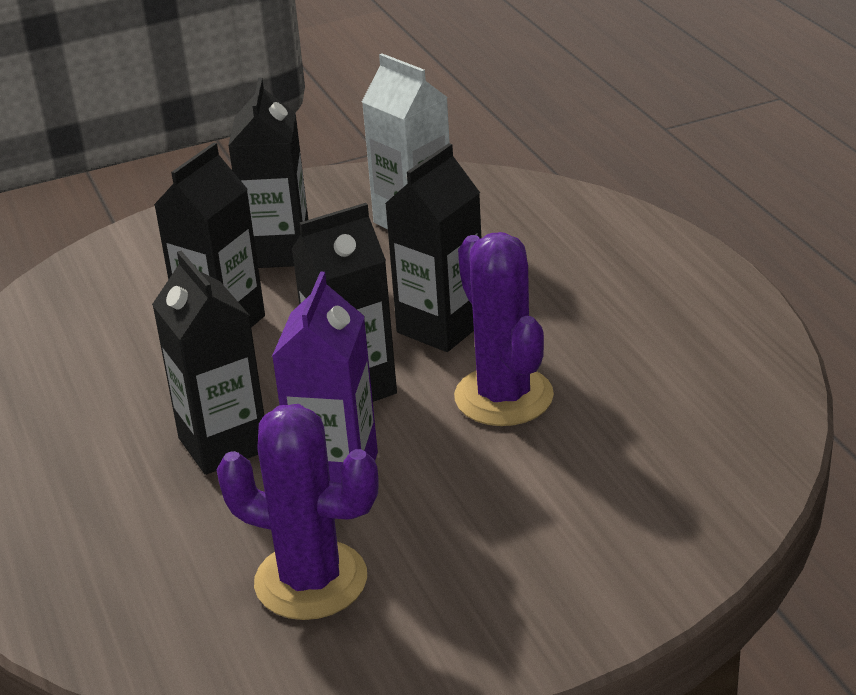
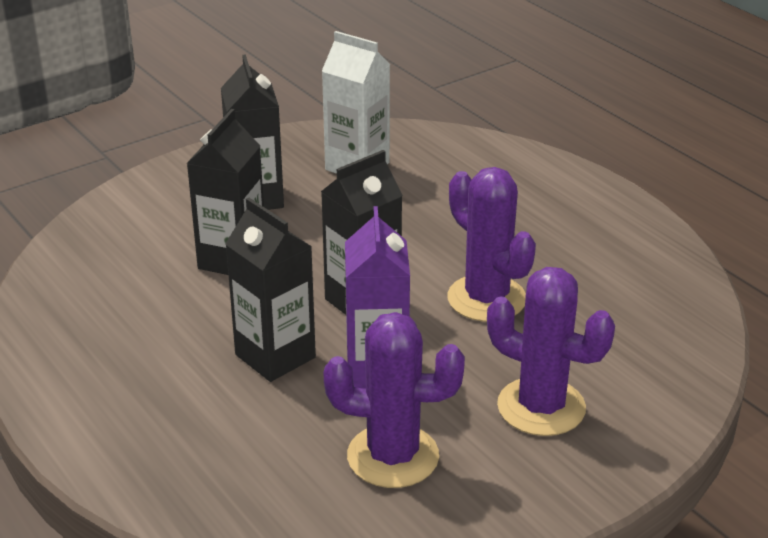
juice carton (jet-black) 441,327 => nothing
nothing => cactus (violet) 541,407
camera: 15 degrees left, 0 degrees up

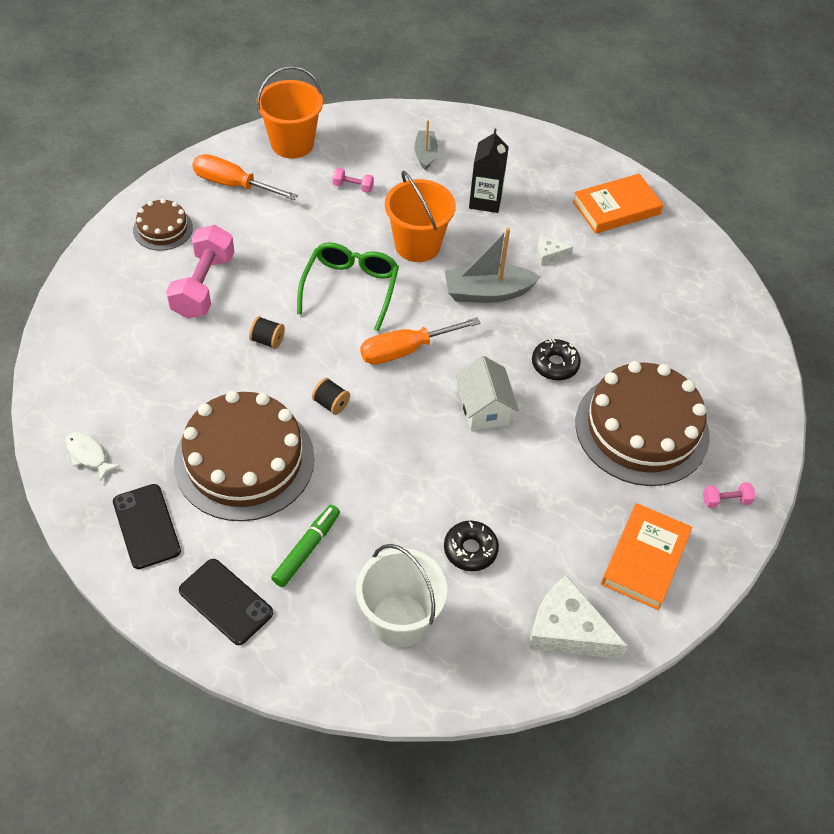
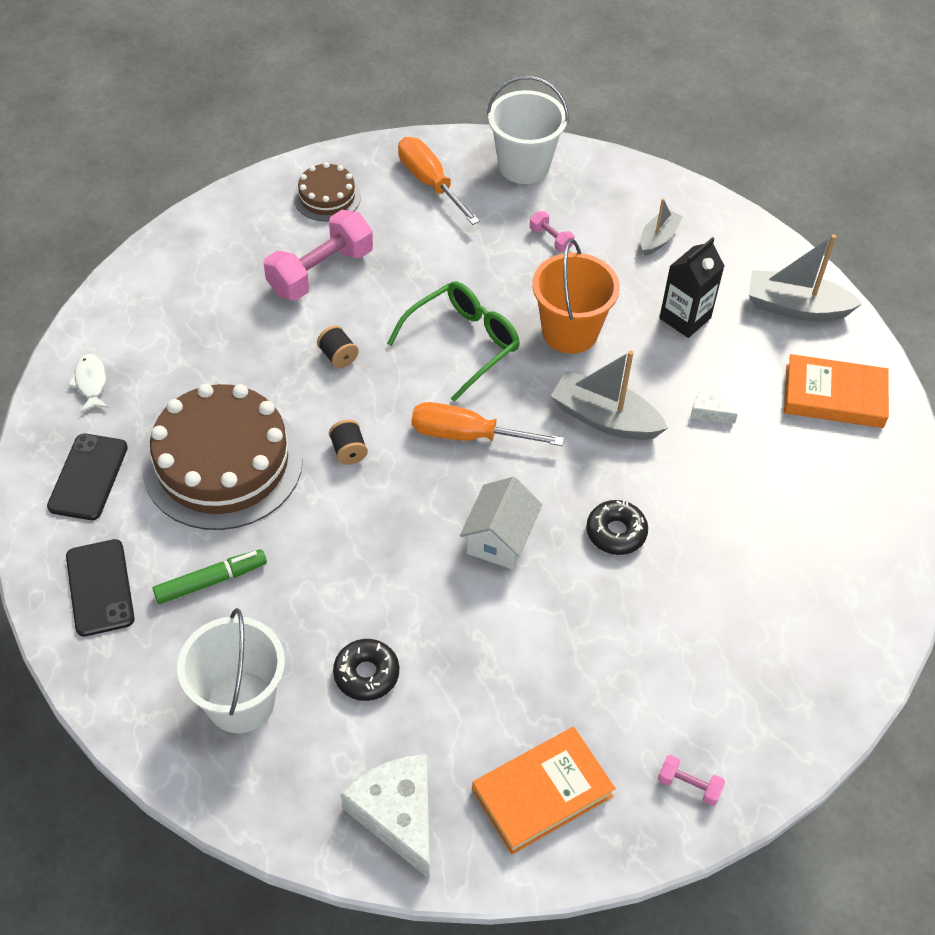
pail (orange) 292,143 => pail (white) 523,166
layer cake (brown) 642,428 => nothing
nothing => boat (ash-grey) 796,307
camera: 35 degrees right, 0 degrees up

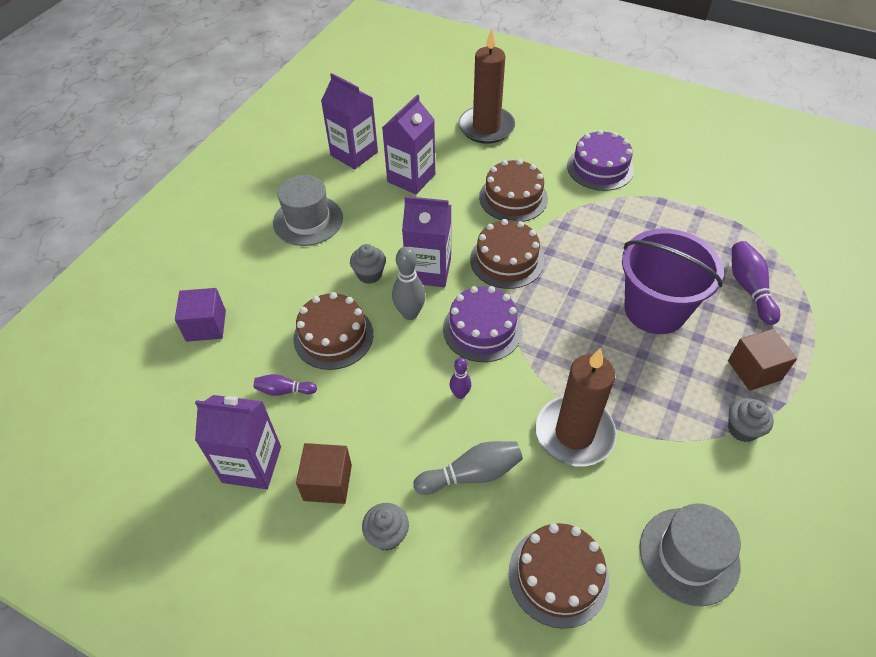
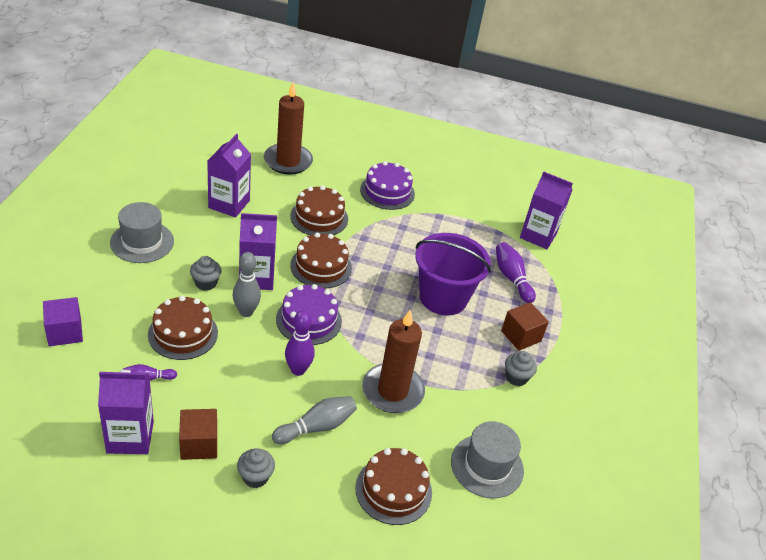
juice carton (violet) 354,154 => juice carton (violet) 538,235, shifted
bowling pin (violet) 460,394 => bowling pin (violet) 298,370, x1.65
camera: 20 degrees left, 10 degrees down

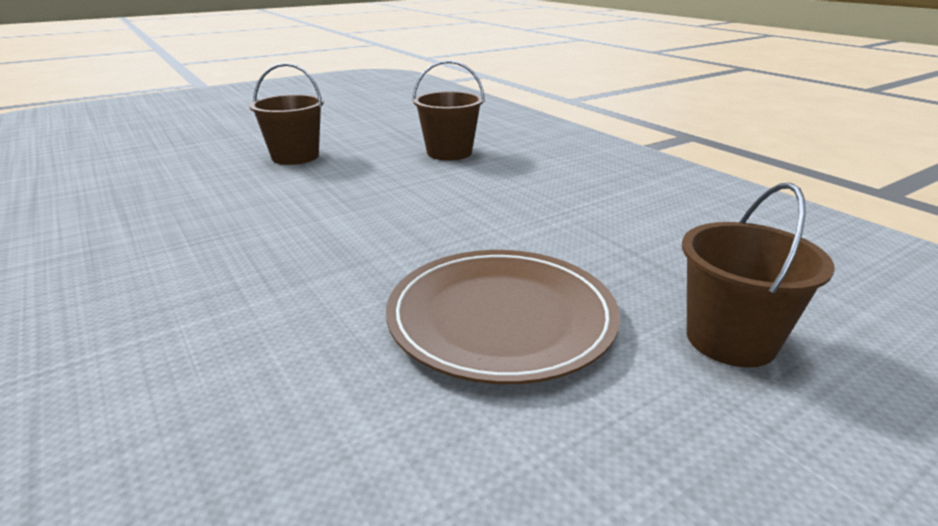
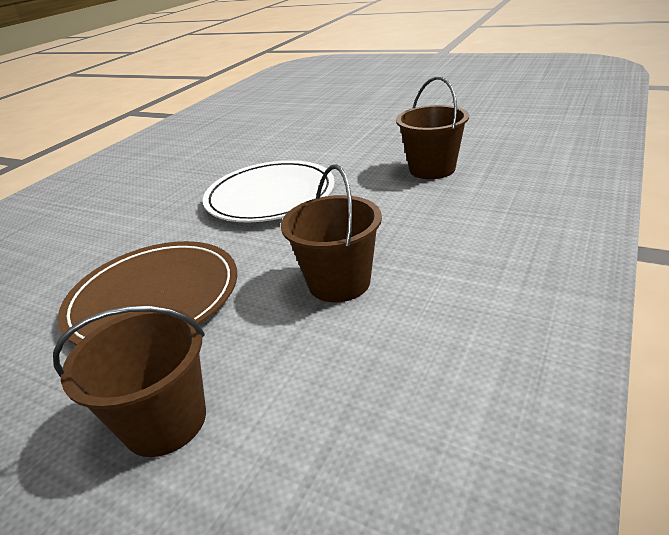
pail (brown) 295,157 => pail (brown) 339,282, shifted
nothing => plate (white) 270,196
camera: 65 degrees right, 5 degrees up

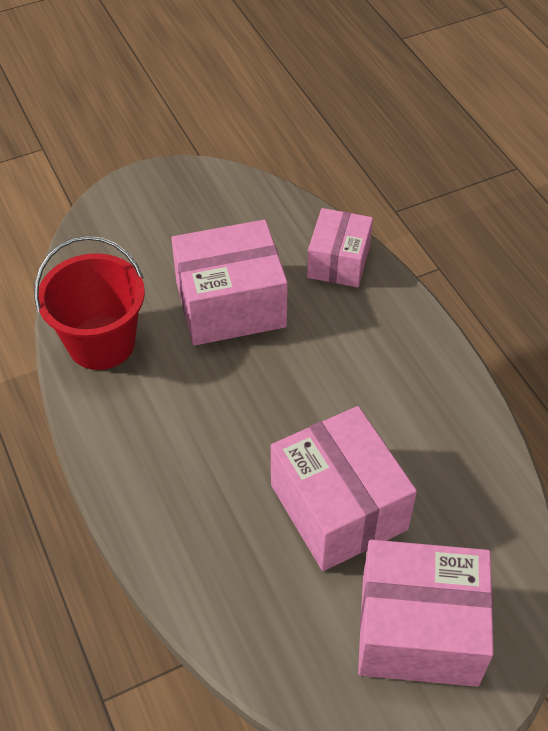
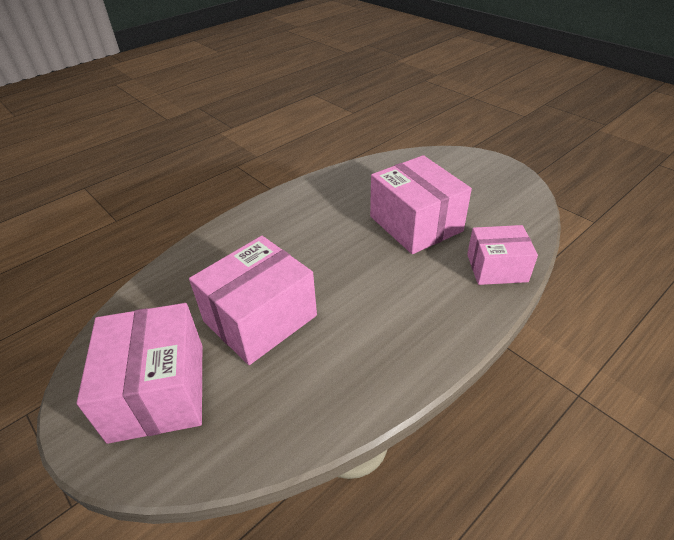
pail (scarlet) 101,342 => nothing
camera: 75 degrees right, 10 degrees down

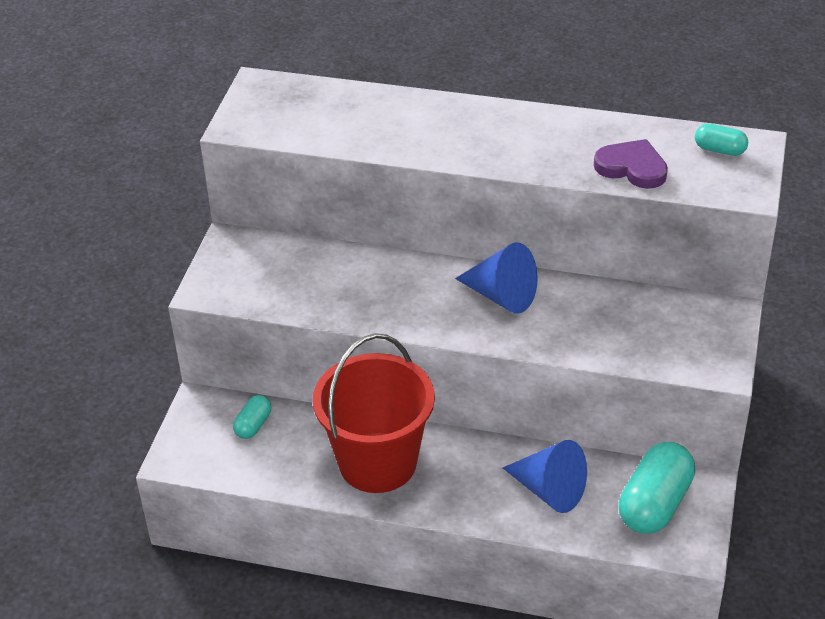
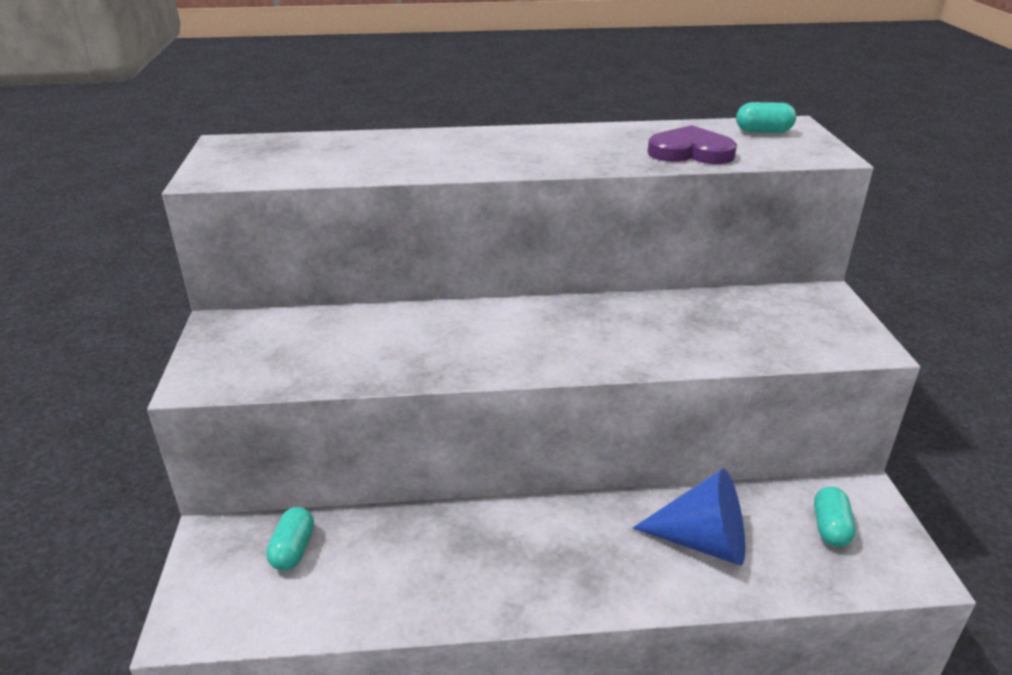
pail (scarlet) 377,462 => nothing
cone (royal blue) 501,295 => nothing
capsule (aqua) 655,504 => capsule (aqua) 830,528, x0.51
camera: 20 degrees left, 10 degrees down

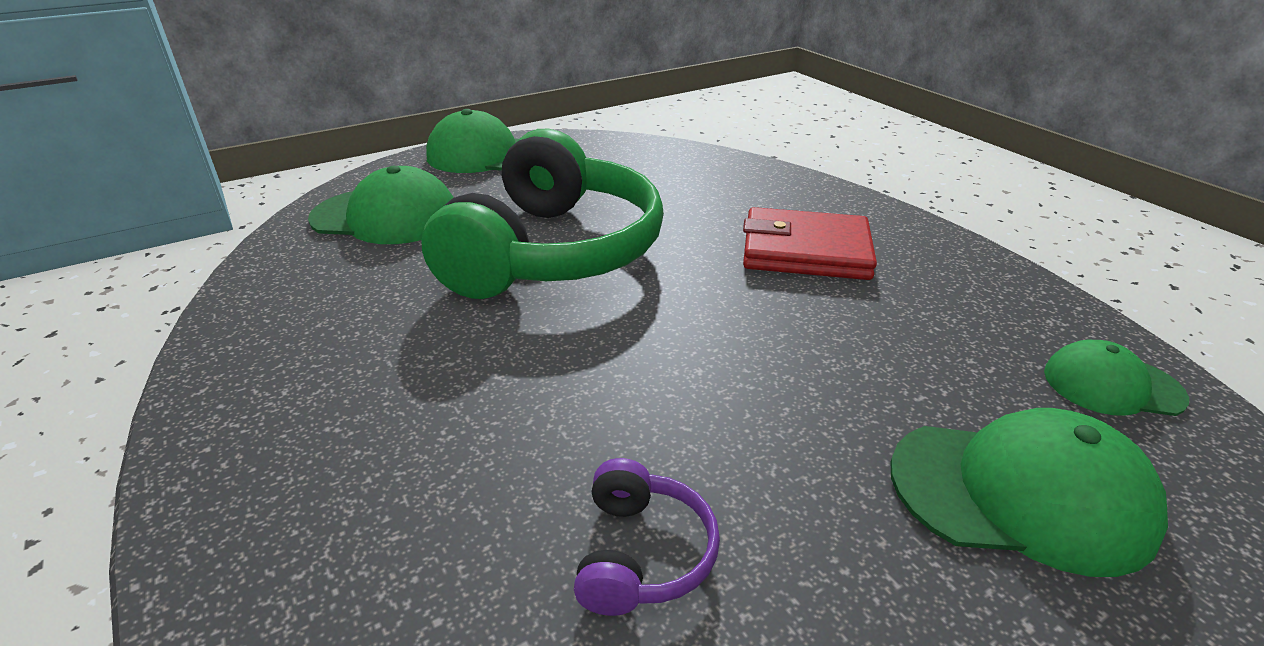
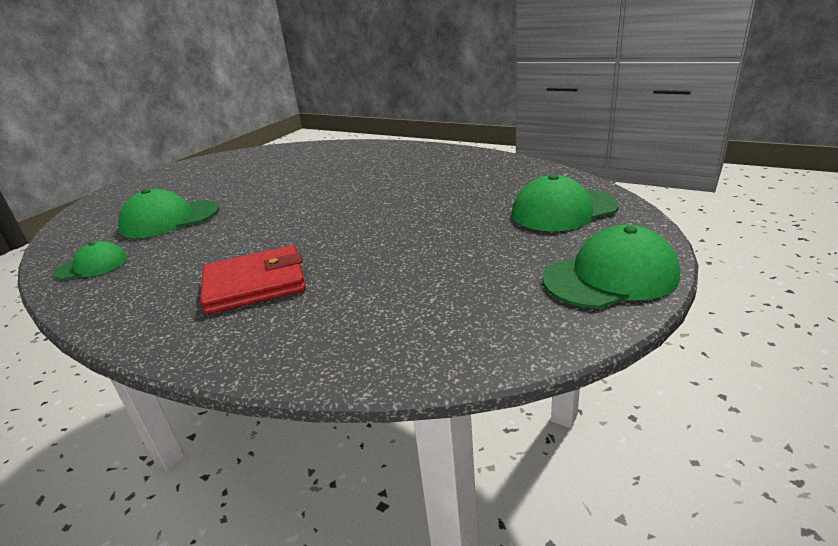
over-ear headphones (emerald) 553,252 => nothing
over-ear headphones (violet) 642,553 => nothing
camera: 155 degrees right, 5 degrees down

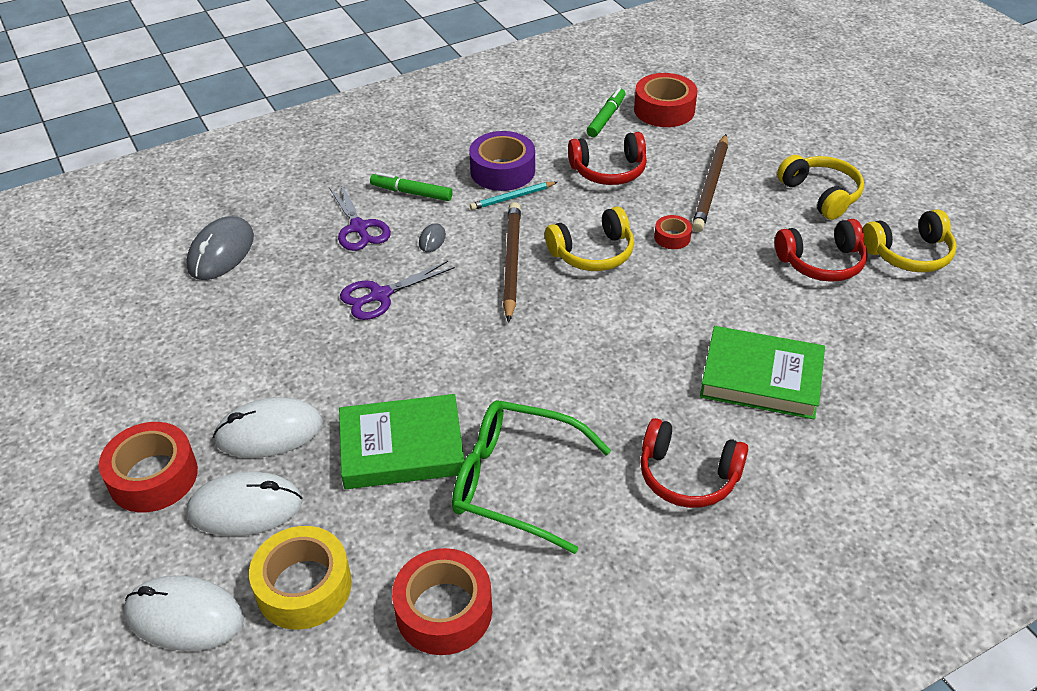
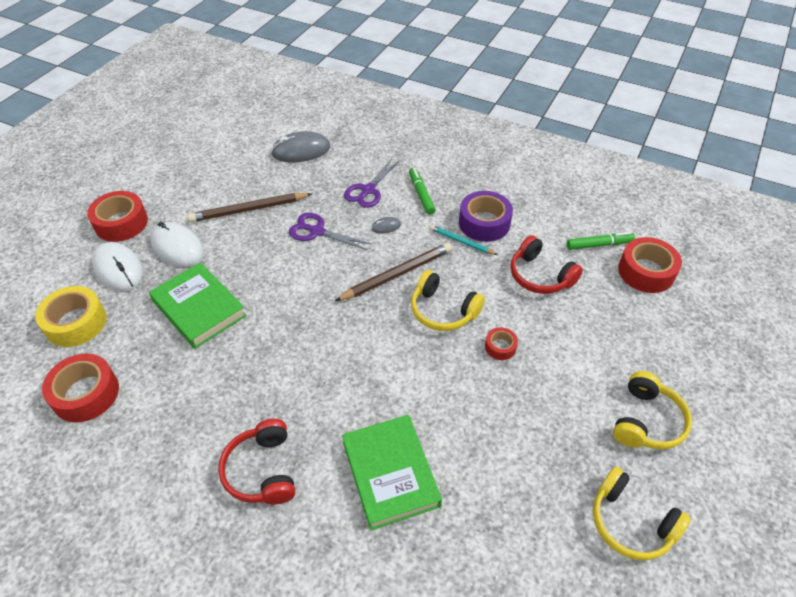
computer mouse (white) 184,616 => nothing
eyeglasses (emerald) 515,482 => nothing
wooden pencil (brown) 711,186 => wooden pencil (brown) 249,210, shifted
over-ear headphones (scarlet) 821,262 => nothing
camera: 55 degrees right, 5 degrees up

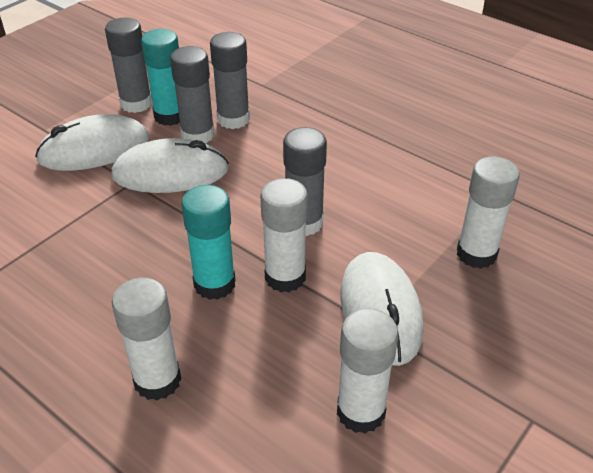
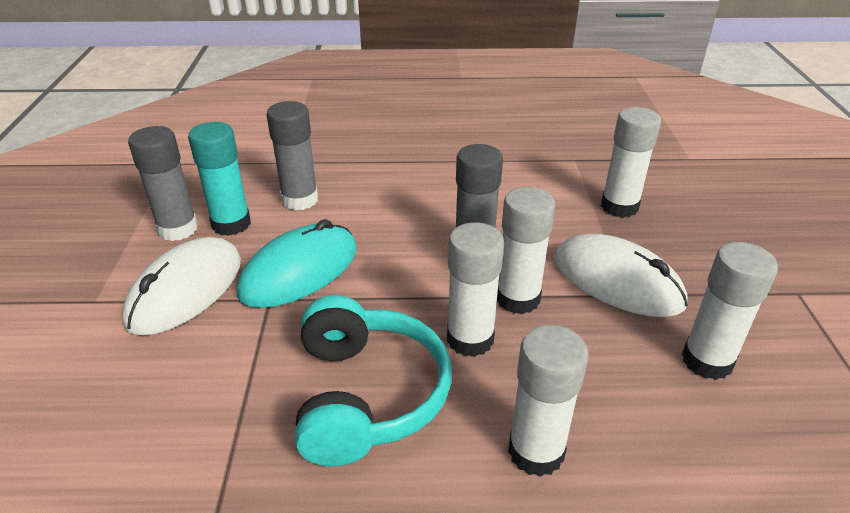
computer mouse (white) 170,173 => computer mouse (aqua) 299,271
glue (ash-grey) 197,135 => nothing
glue (aqua) 214,284 => glue (white) 470,339
nothing => over-ear headphones (aqua) 366,395
camera: 40 degrees left, 5 degrees down

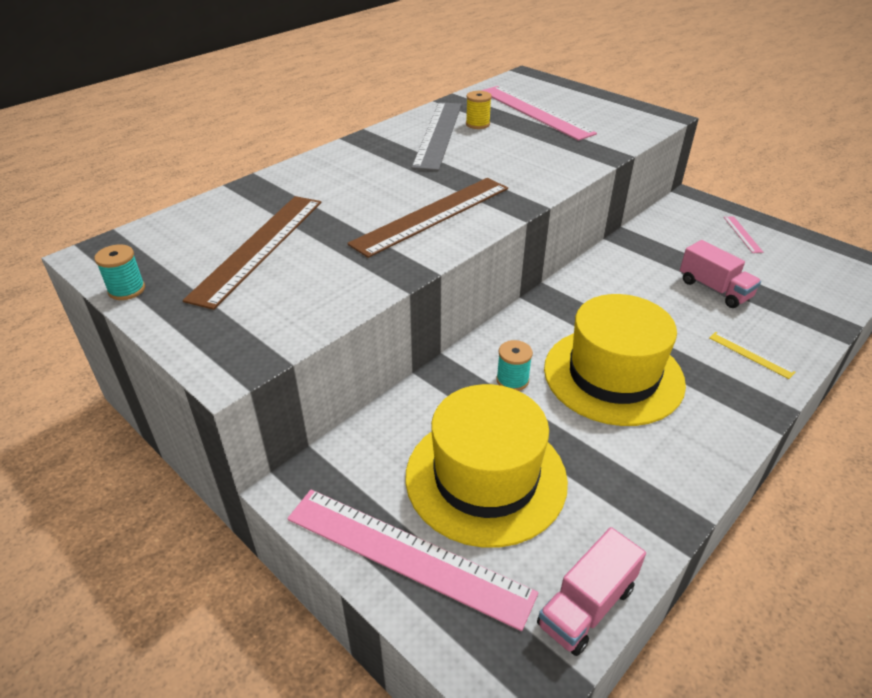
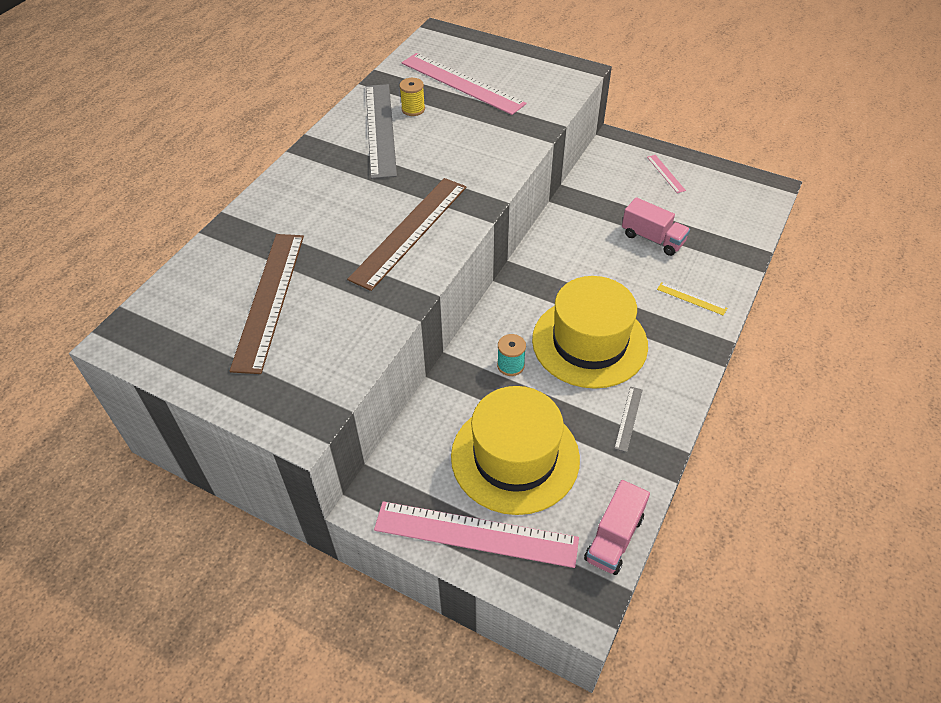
bobbin (aqua) 127,290 => nothing
nothing => measuring stick (ash-grey) 628,418
camera: 15 degrees left, 10 degrees up

